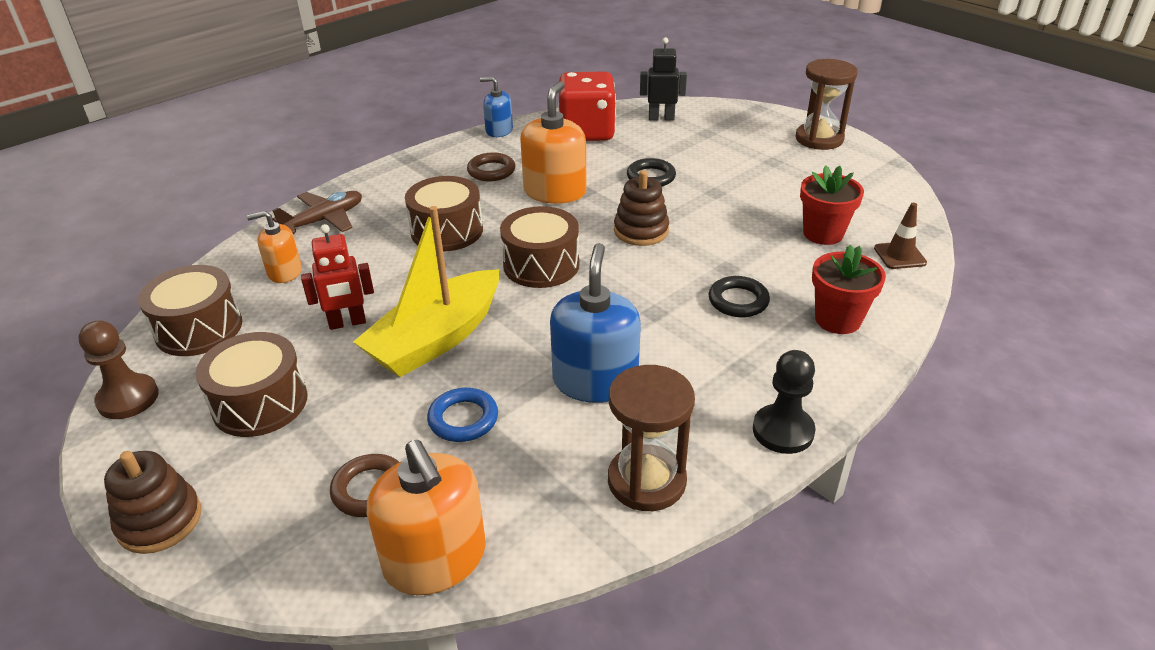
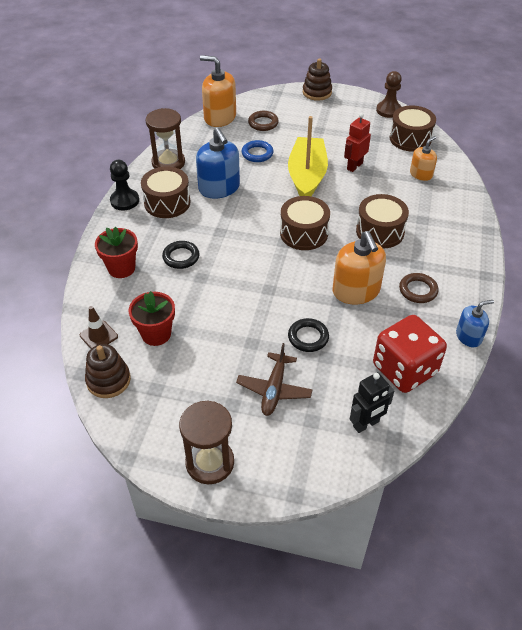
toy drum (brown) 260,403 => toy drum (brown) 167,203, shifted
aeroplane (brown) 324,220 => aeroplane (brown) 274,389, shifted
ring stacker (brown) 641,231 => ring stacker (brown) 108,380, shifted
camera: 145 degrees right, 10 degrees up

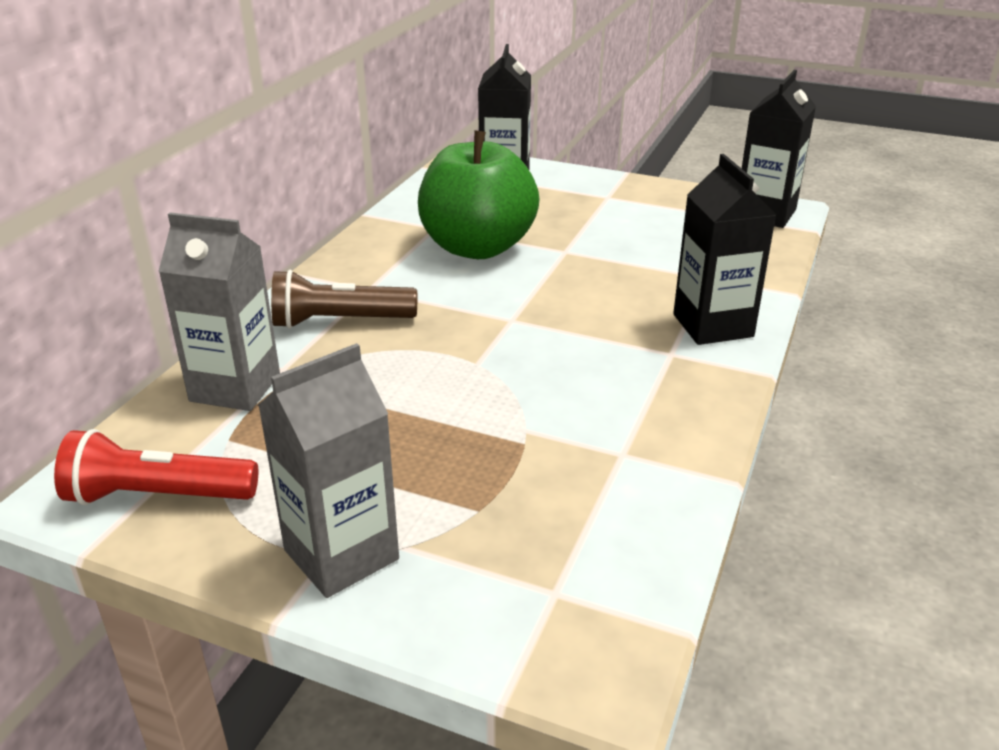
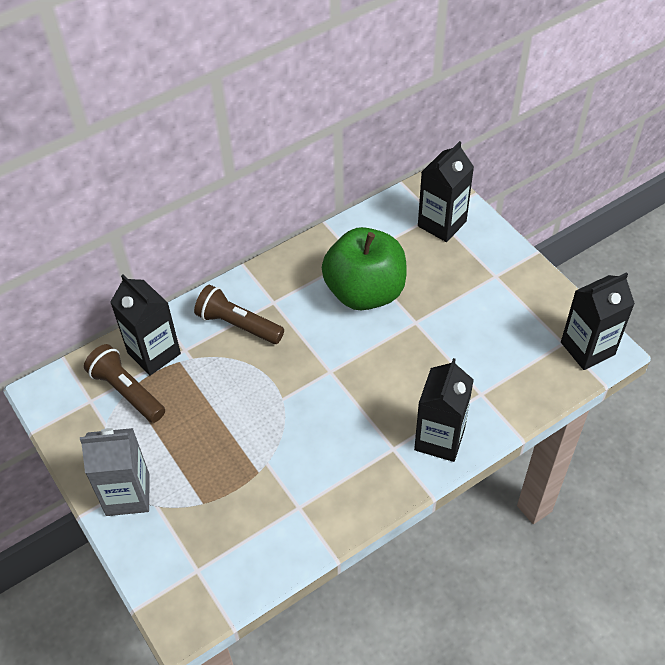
flashlight (scarlet) 157,495 => nothing
juice carton (ash-grey) 235,387 => juice carton (jet-black) 154,353
nothing => flashlight (brown) 127,391
camera: 35 degrees right, 20 degrees up

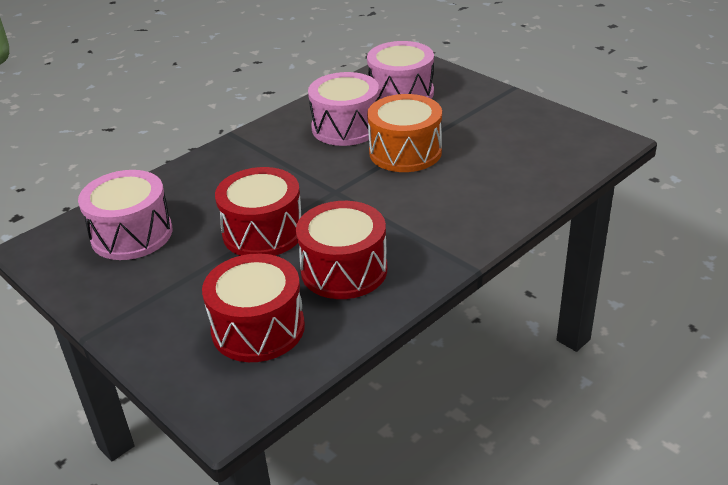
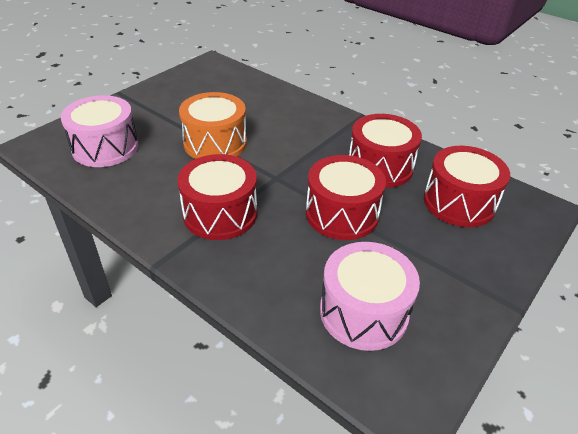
toy drum (rose-pink) 346,127 => nothing
nothing => toy drum (scarlet) 220,213
camera: 100 degrees left, 5 degrees up

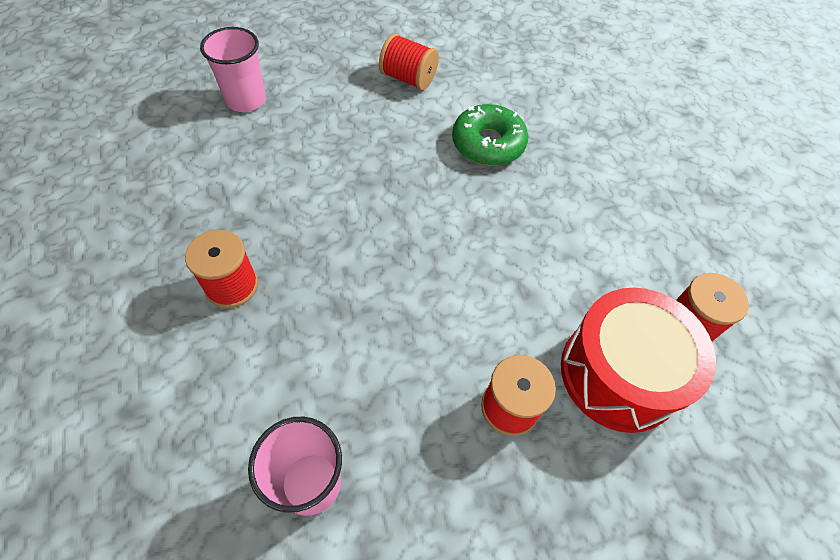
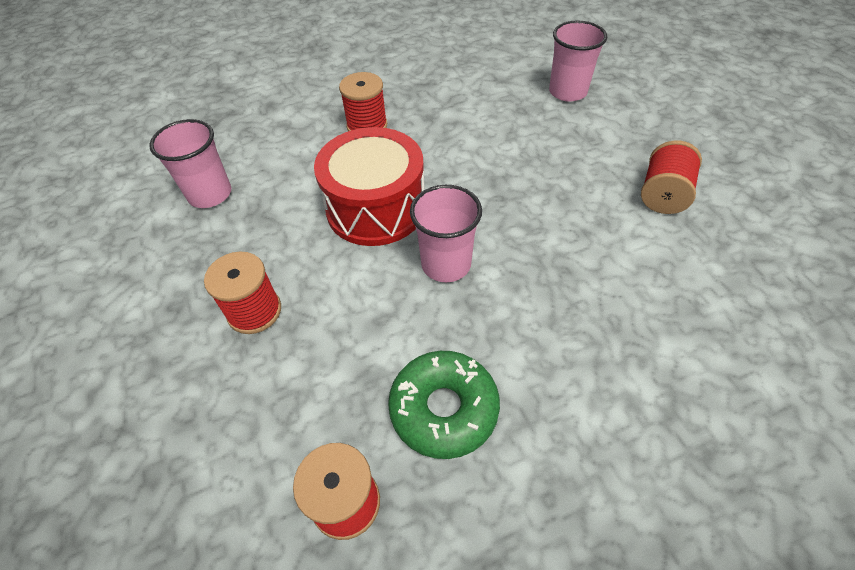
doughnut (emerald) 488,144 => doughnut (emerald) 444,409, shifted
toy drum (scarlet) 619,373 => toy drum (scarlet) 376,208, shifted
nothing => beaker (rose-pink) 446,264
camera: 90 degrees right, 5 degrees down

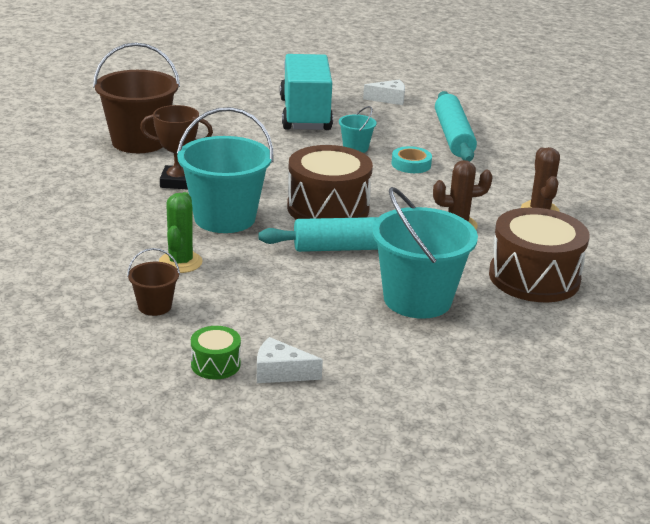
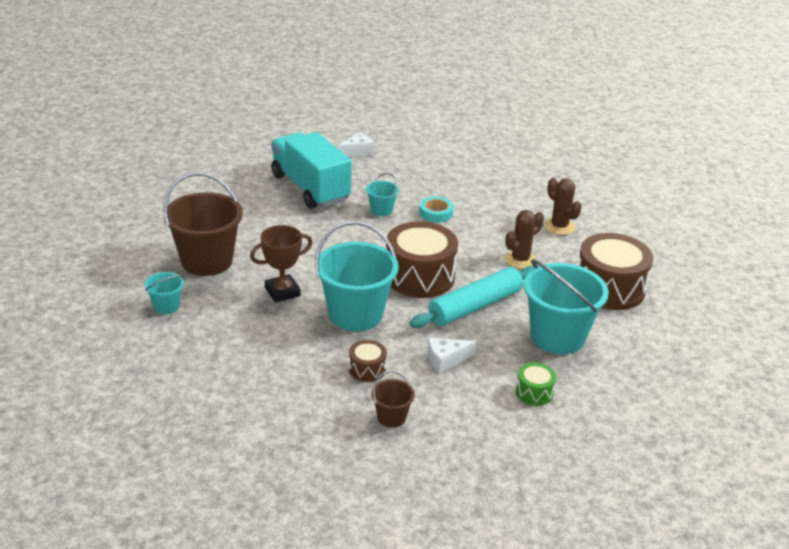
cactus (emerald) 180,262 => toy drum (brown) 367,369
toy drum (emerald) 215,364 => toy drum (emerald) 534,392, shifted
piece of cheese (white) 280,372 => piece of cheese (white) 446,360, shifted
rolling pin (aqua) 453,136 => nothing
nothing => pail (aqua) 166,306
camera: 30 degrees left, 5 degrees up

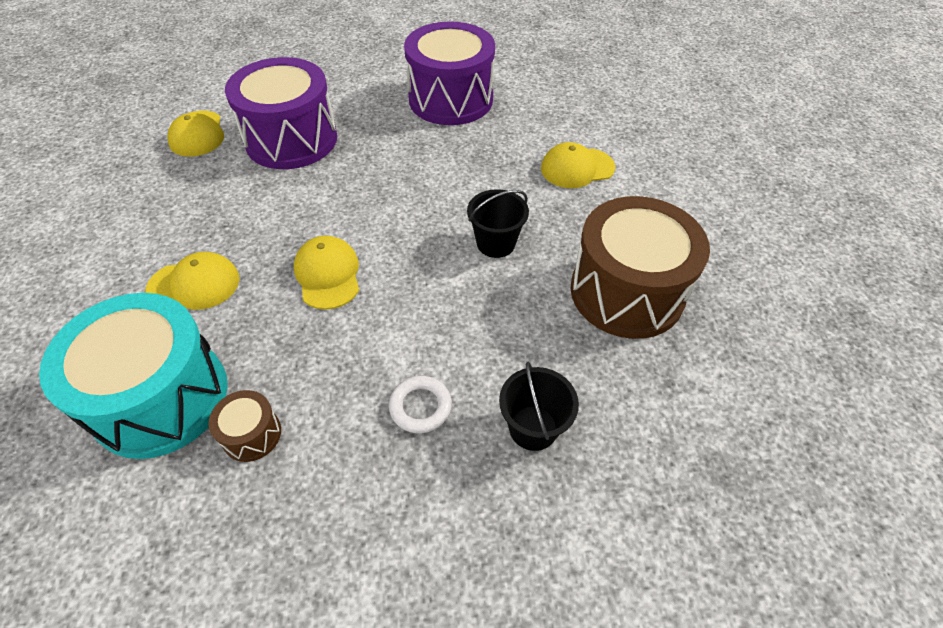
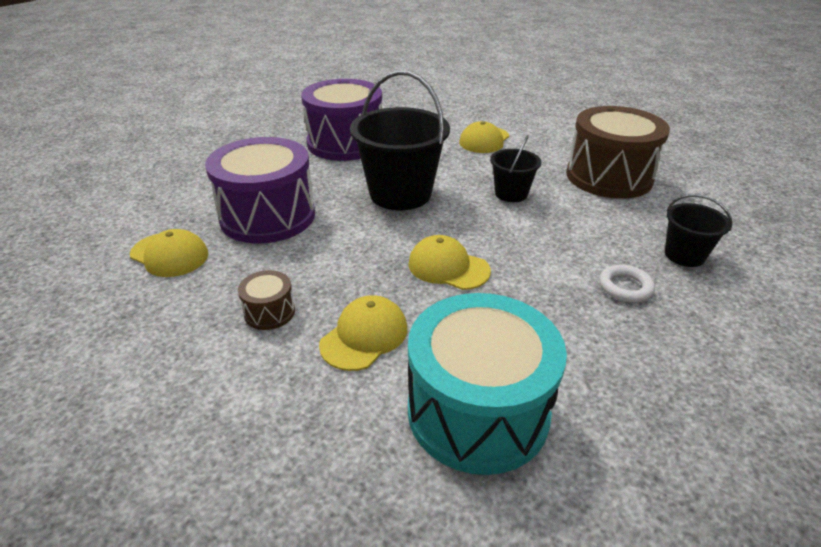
toy drum (brown) 252,434 => toy drum (brown) 269,312, shifted
nothing => pail (jet-black) 400,194
camera: 45 degrees left, 15 degrees down

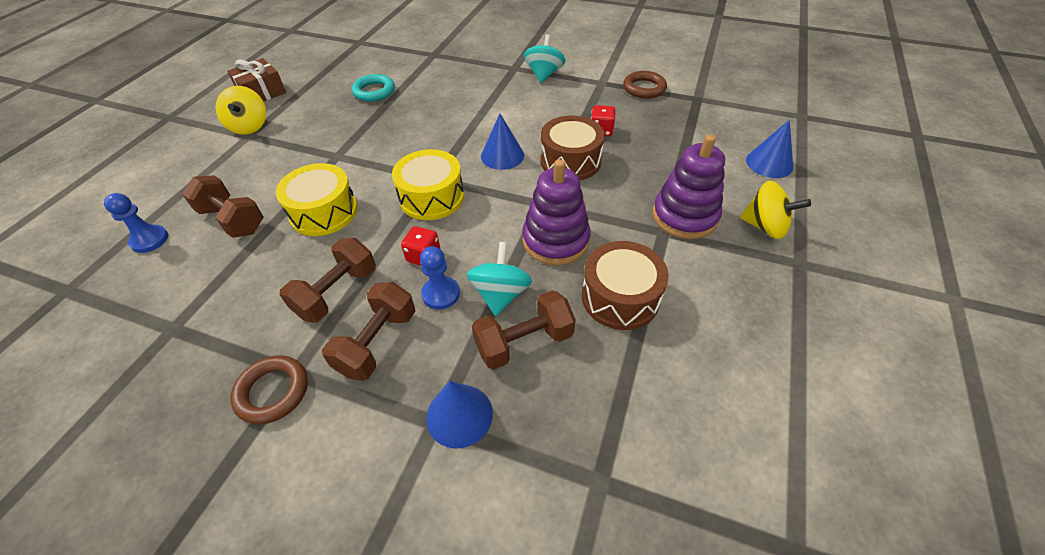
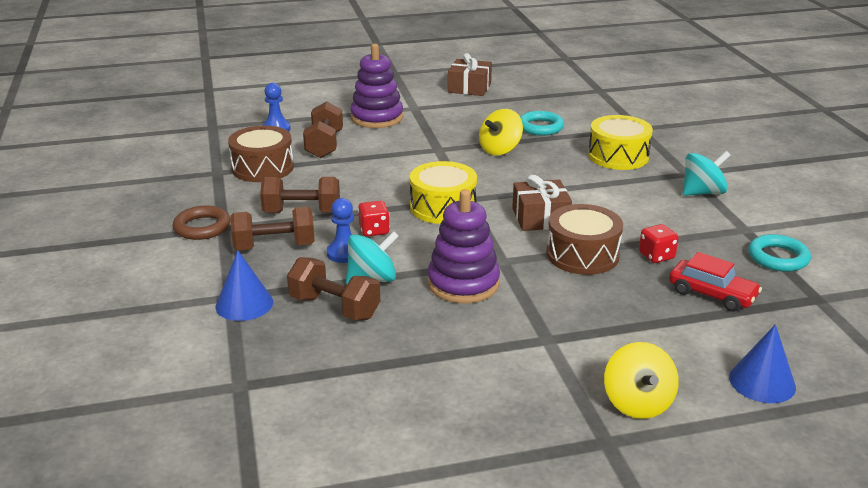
spinning top (yellow) 249,126 => spinning top (yellow) 500,150, shifted
toy drum (yellow) 324,212 => toy drum (yellow) 618,156, shifted
cone (royal blue) 502,155 => present (brown) 540,218
toy drum (brown) 620,297 => toy drum (brown) 262,168, shifted
hoop (brown) 644,88 => hoop (aqua) 778,258
ring stacker (violet) 684,216 => ring stacker (violet) 377,118, shifted
nothing => car (scarlet) 712,294
camera: 55 degrees right, 20 degrees down

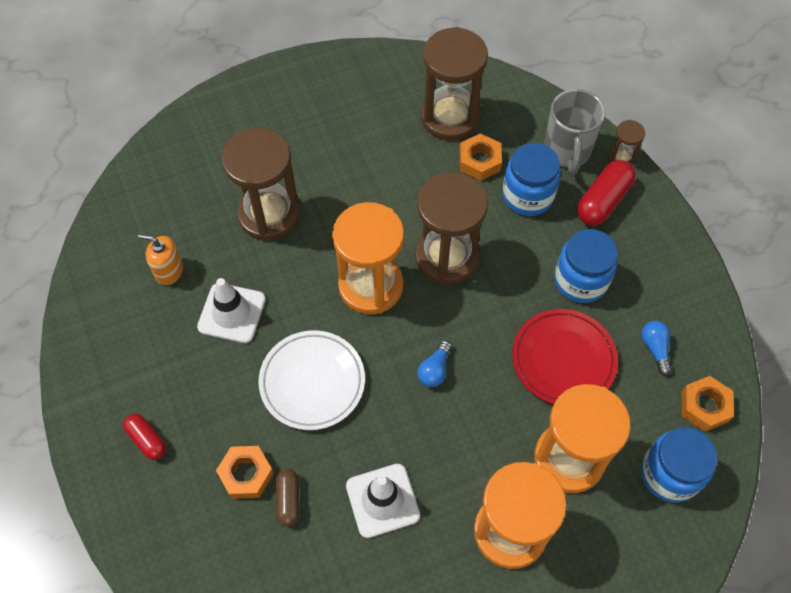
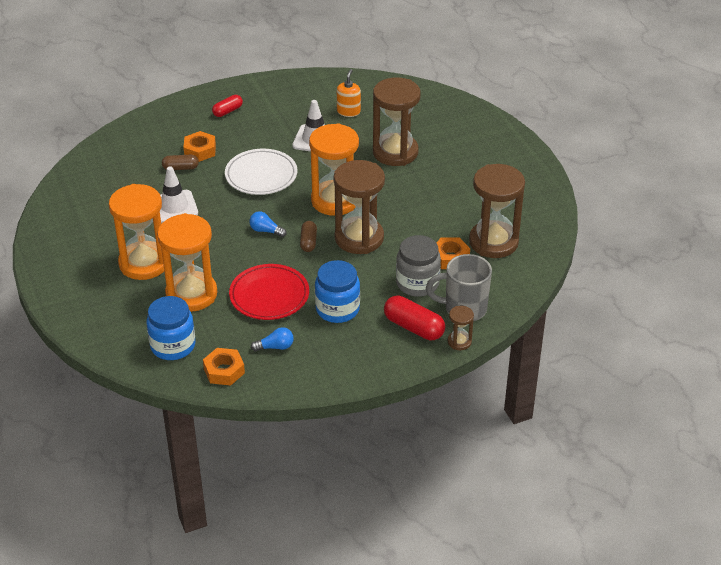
jar (royal blue) 527,195 => jar (ash-grey) 417,283
nothing => capsule (brown) 308,242
camera: 90 degrees right, 20 degrees down

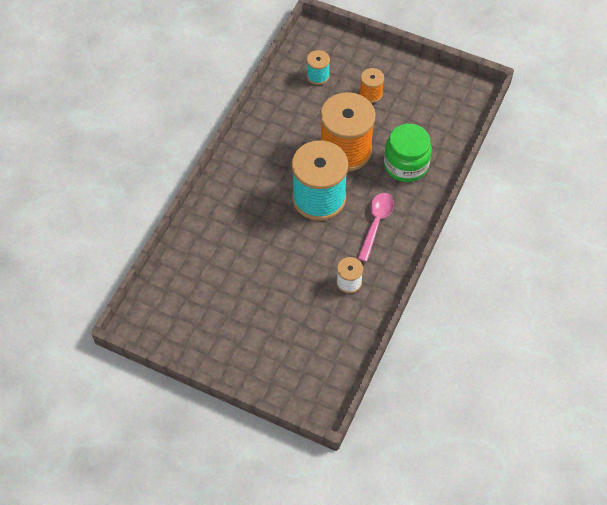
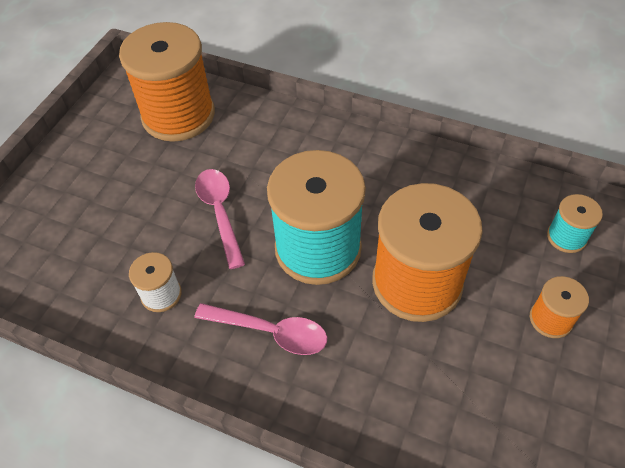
jar (emerald) 406,165 => nothing
nothing => bobbin (orange) 178,115
nothing => spoon (rose-pink) 220,213
camera: 90 degrees right, 5 degrees down

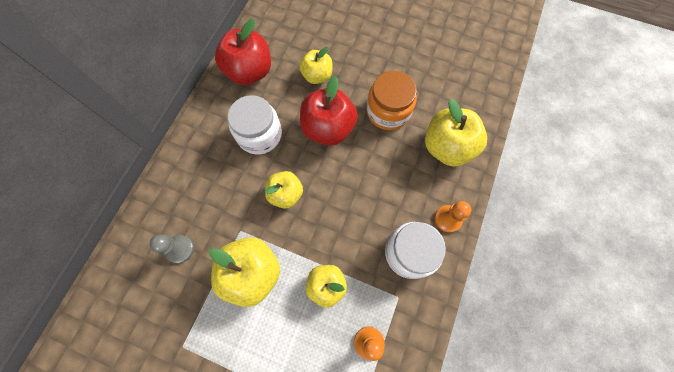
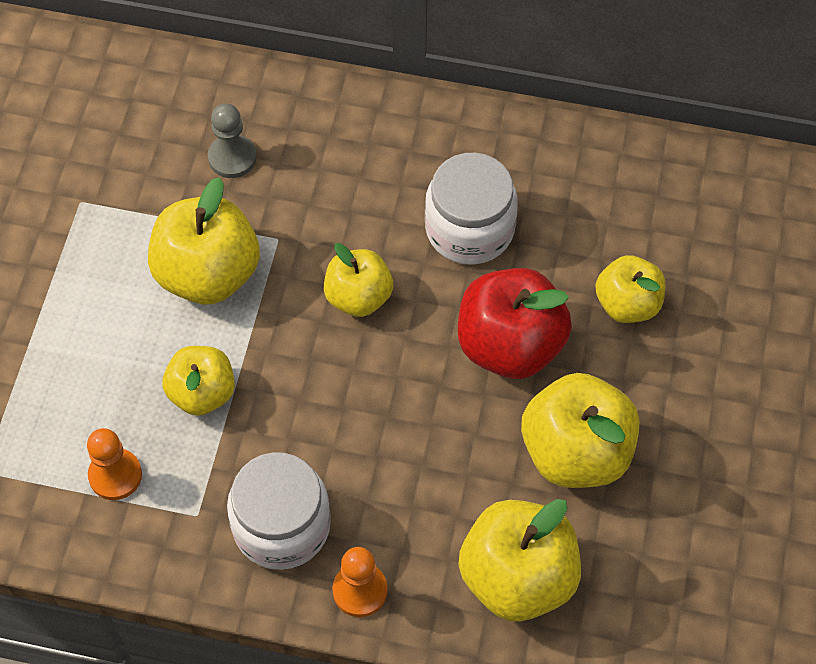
toy apple (scarlet) 249,72 => nothing
jar (orange) 388,111 => toy apple (yellow) 576,452
camera: 80 degrees right, 10 degrees down

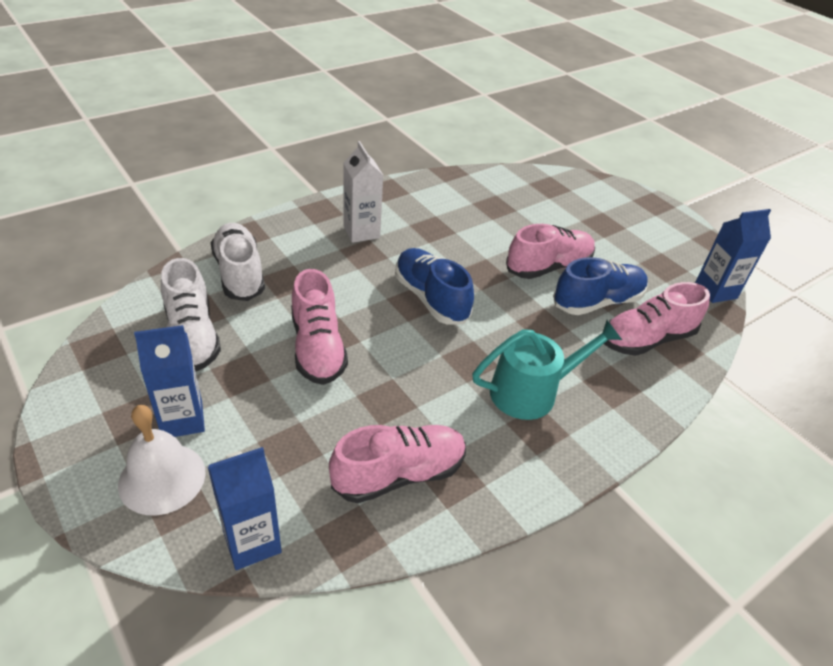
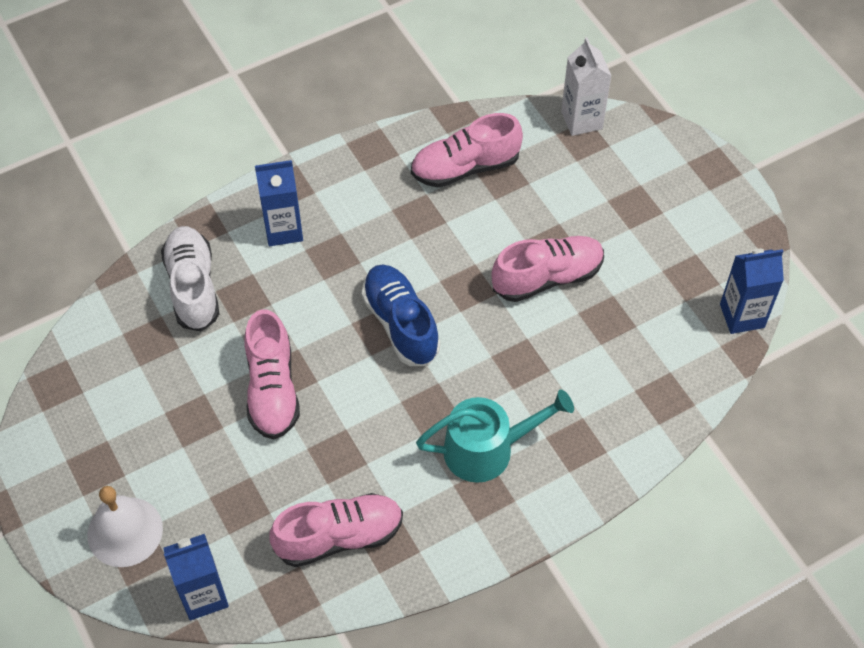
juice carton (royal blue) 182,420 => juice carton (royal blue) 283,230, shifted
sneaker (white) 192,337 => nothing
juice carton (white) 361,232 => juice carton (white) 581,120, shifted
sneaker (royal blue) 597,302 => nothing
sneaker (rose-pink) 646,339 => sneaker (rose-pink) 465,167, shifted
camera: 10 degrees right, 15 degrees up

